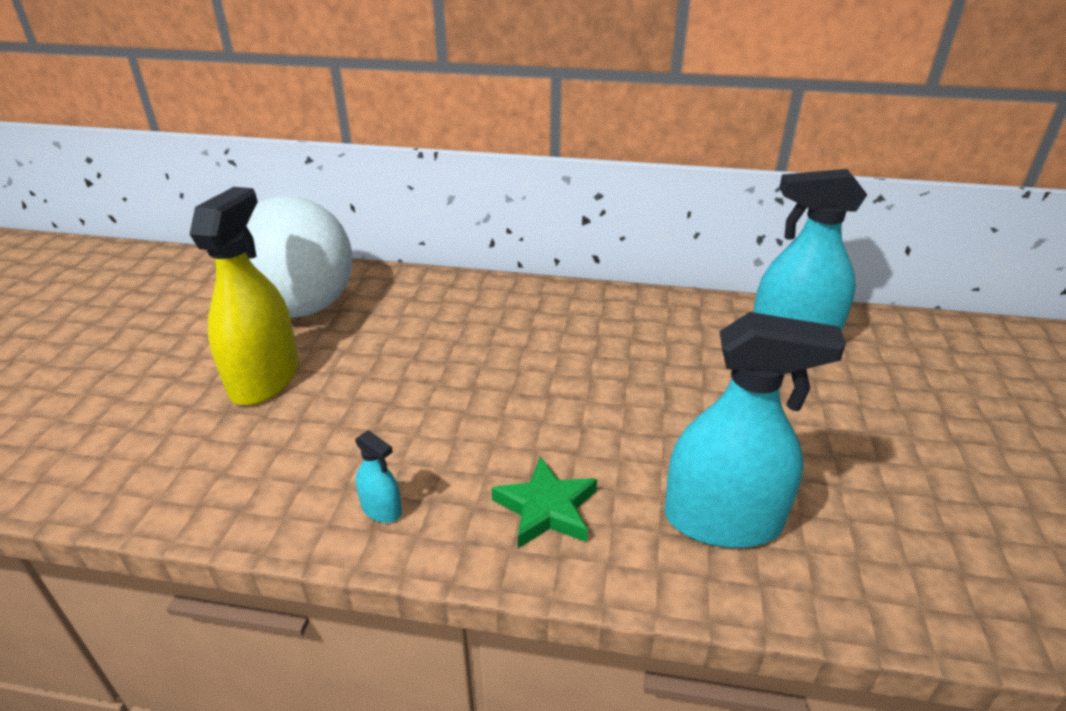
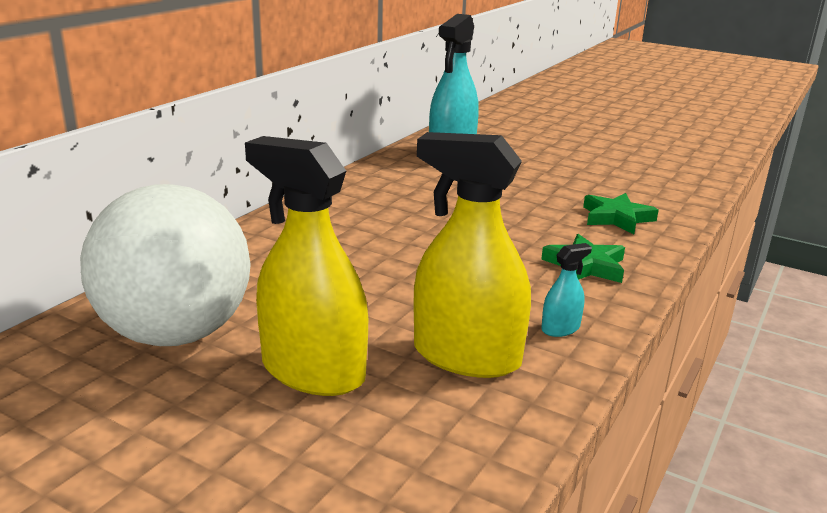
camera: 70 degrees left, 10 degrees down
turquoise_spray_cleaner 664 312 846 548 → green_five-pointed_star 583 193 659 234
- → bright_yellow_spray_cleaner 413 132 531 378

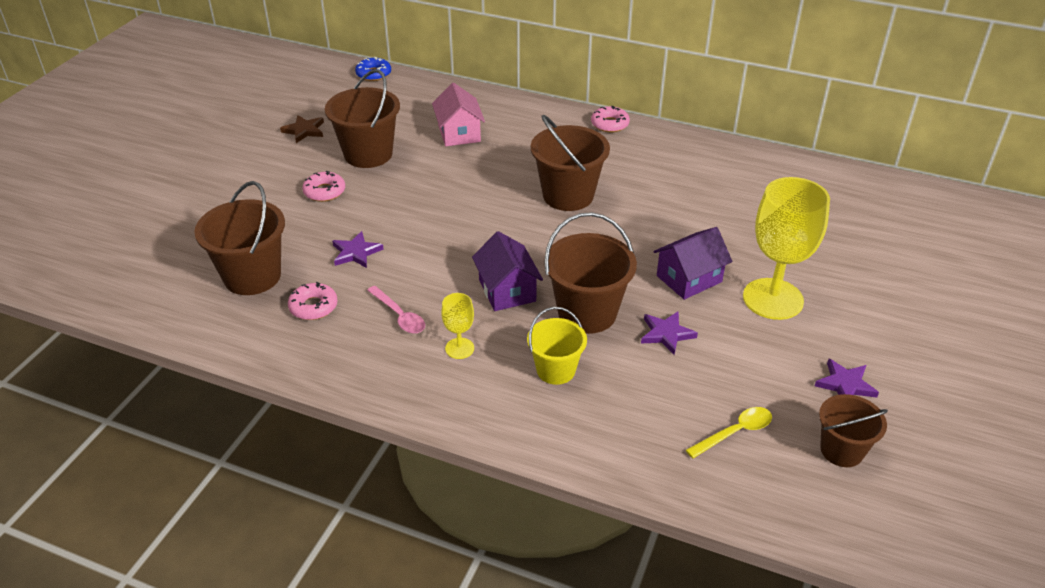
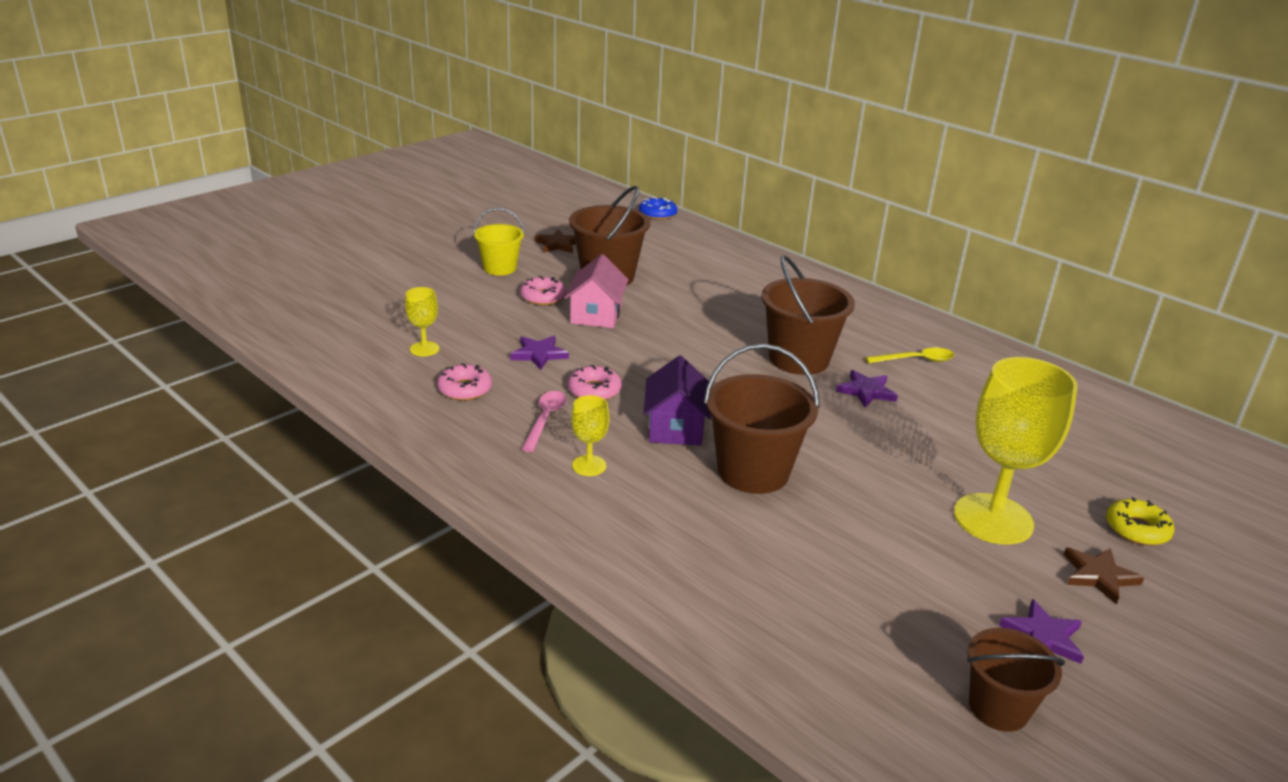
camera: 20 degrees right, 10 degrees down
rosy_house 432 83 485 146 → rosy_house 564 254 629 328, shifted
rosy_donut 591 105 630 132 → rosy_donut 568 365 622 400, shifted
dark_brown_pail 194 181 285 295 → bright_yellow_wine_glass 405 287 439 357
violet_house 653 227 732 300 → -
rosy_spoon 367 286 425 334 → rosy_spoon 521 391 567 452, 150 degrees counterclockwise
bright_yellow_pail 527 307 587 385 → bright_yellow_pail 473 208 525 275, shifted
violet_five-pointed_star 641 311 698 355 → violet_five-pointed_star 836 370 898 408, shifted
bright_yellow_spoon 686 407 772 459 → bright_yellow_spoon 866 348 954 363, shifted
- → bright_yellow_donut 1106 497 1174 545
- → dark_brown_five-pointed_star 1063 548 1144 605

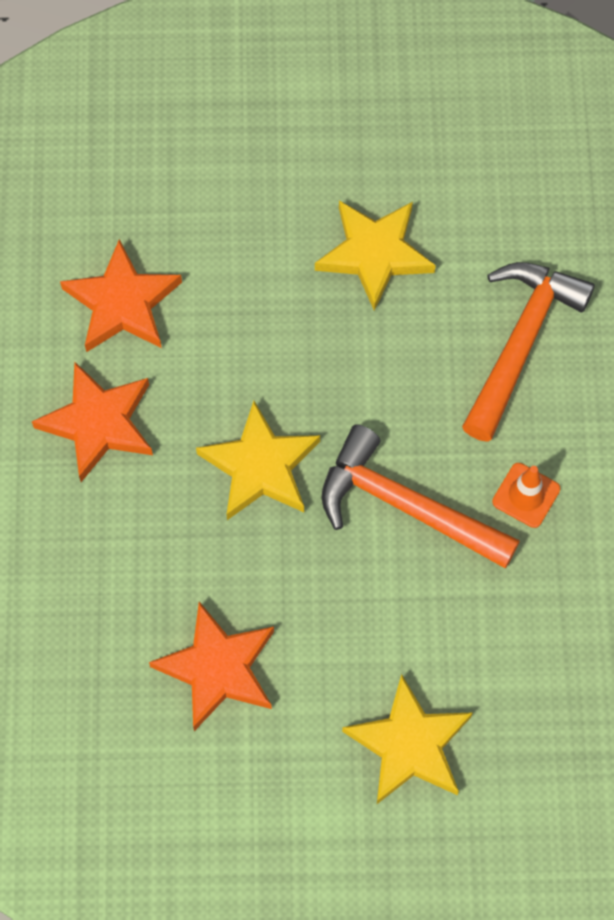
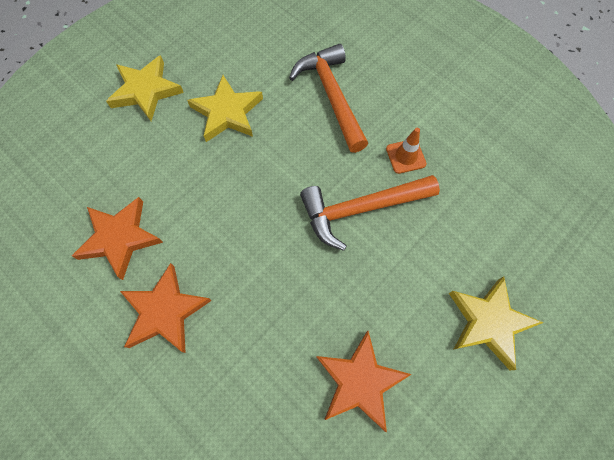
camera: 45 degrees left, 0 degrees up
bright_yellow_five-pointed_star 196 401 320 520 → bright_yellow_five-pointed_star 106 55 184 121, shifted

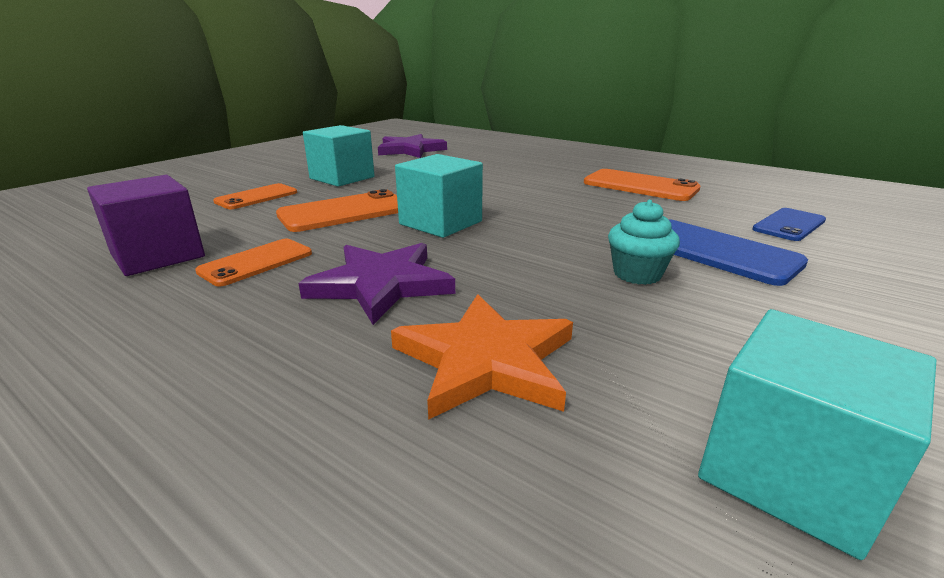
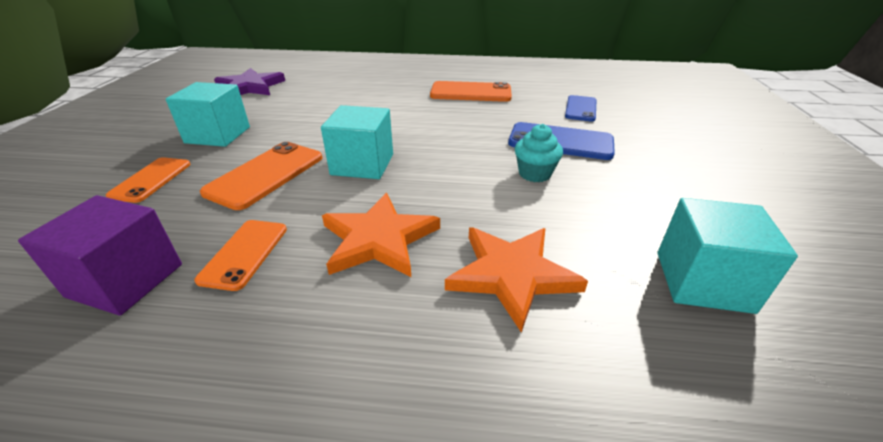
camera: 30 degrees left, 10 degrees up
violet_five-pointed_star 298 243 455 325 → orange_five-pointed_star 322 193 440 277

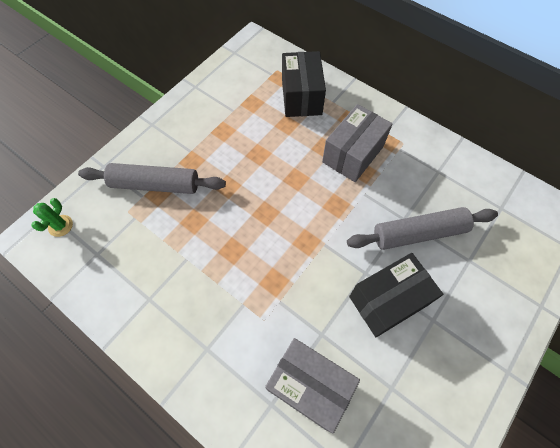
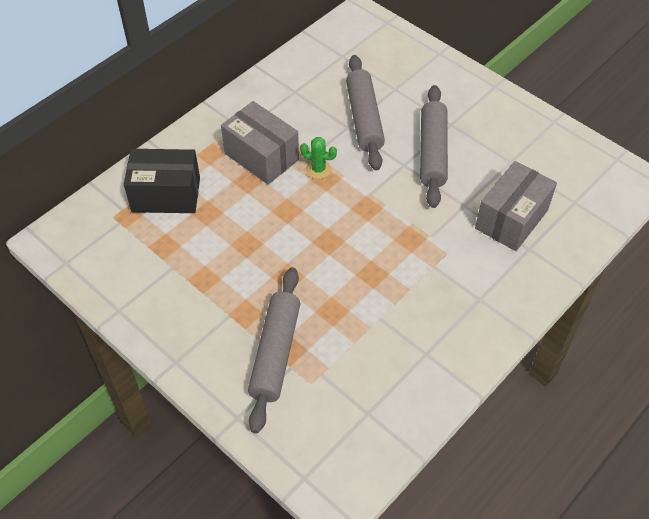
camera: 85 degrees left, 10 degrees down
green_saguaro_cactus 31 198 73 237 → green_saguaro_cactus 300 137 337 179, shifted
jet-black_box 349 253 443 337 → grey_dough_roller 420 85 448 208

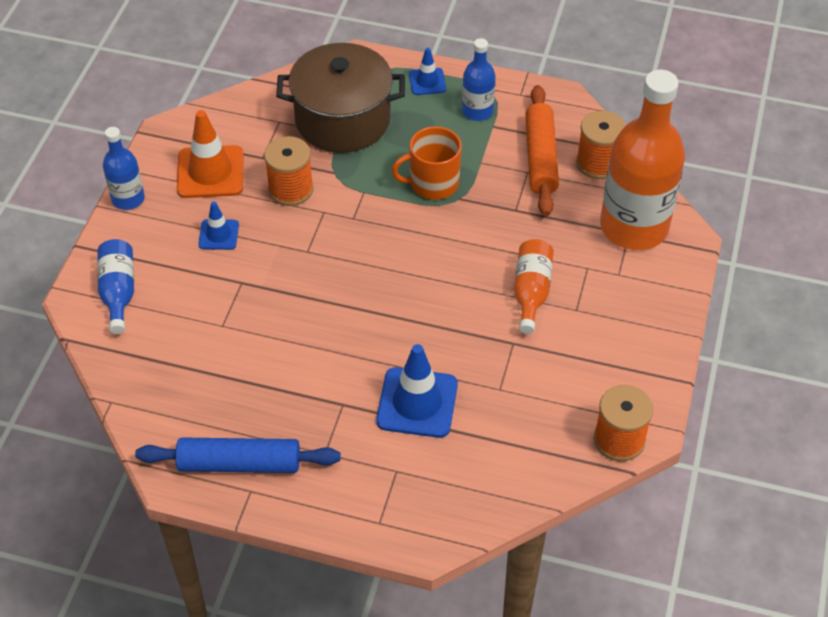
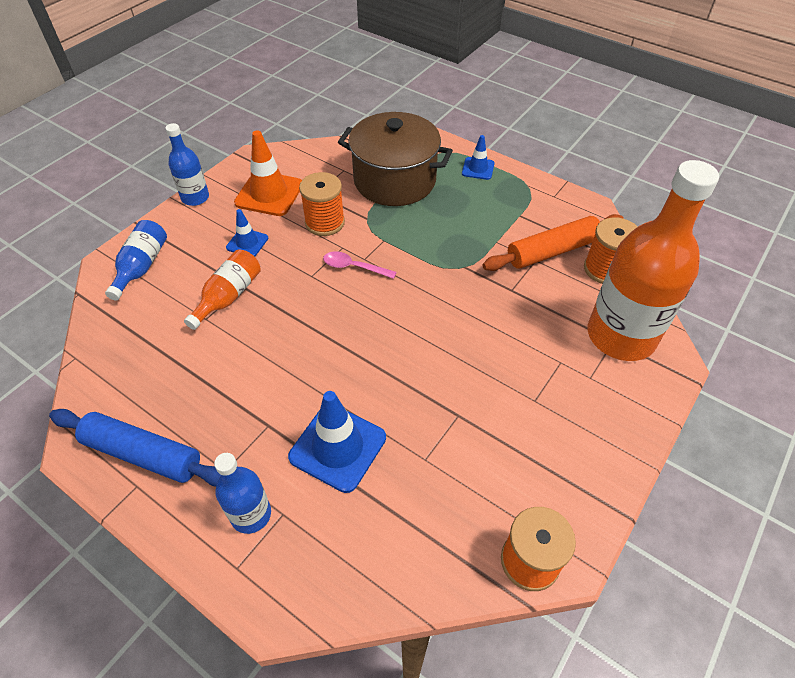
camera: 20 degrees right, 0 degrees up
royal_blue_flask 462 38 495 121 → royal_blue_flask 214 453 271 534, shifted
orange_dough_roller 525 85 559 216 → orange_dough_roller 483 214 624 271, 45 degrees clockwise
orange_mug 392 126 462 200 → -
orange_flask 514 239 554 334 → orange_flask 184 250 261 330, shifted
- → rosy_spoon 323 251 397 279

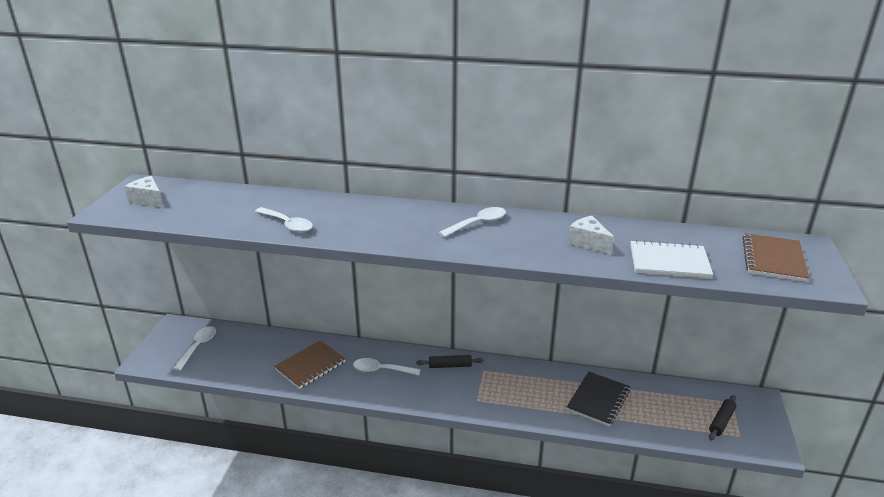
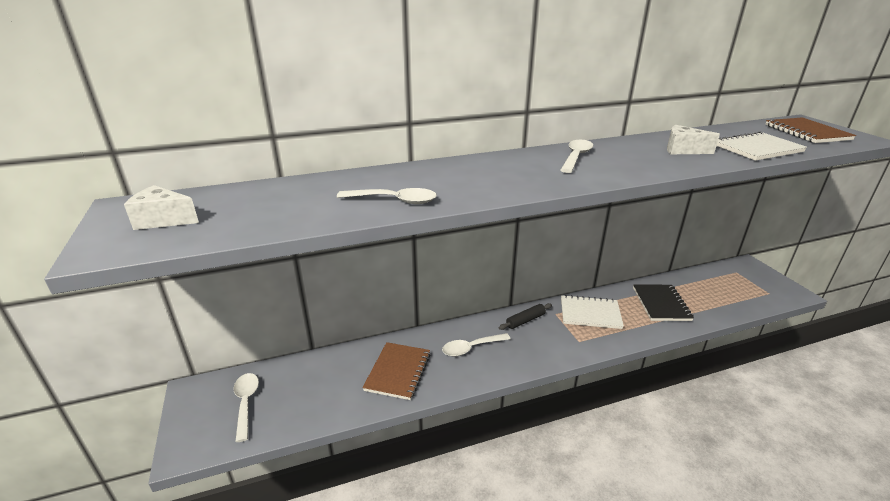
camera: 30 degrees left, 0 degrees up
jet-black_dough_roller 709 395 736 441 → -
- → pure_white_notepad 561 295 624 329

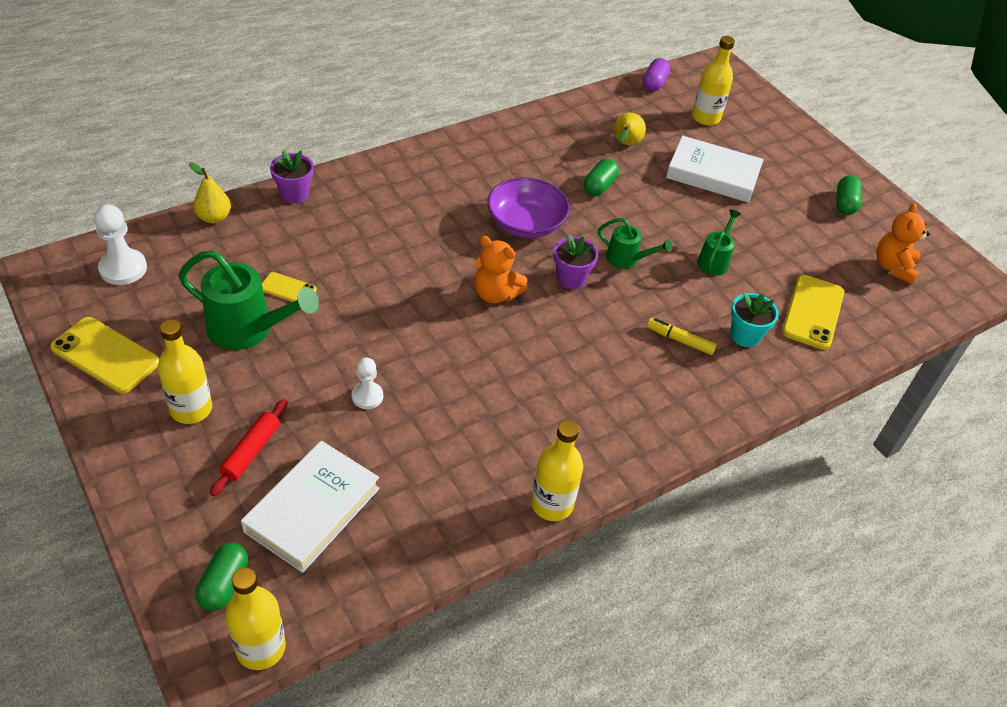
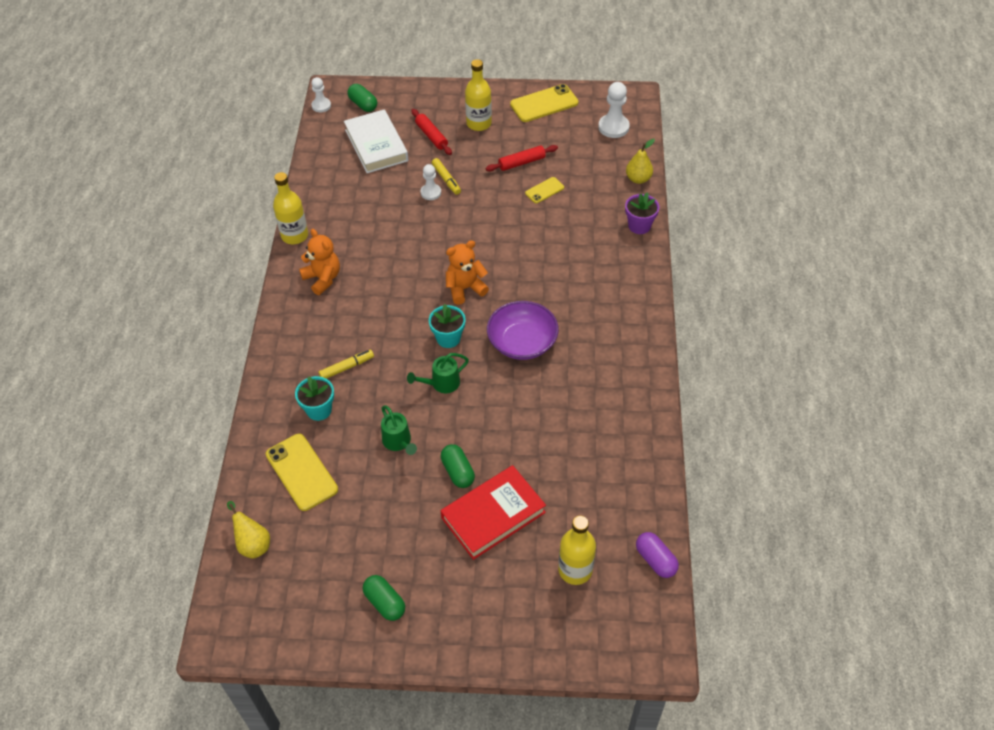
camera: 130 degrees right, 5 degrees up
bright_yellow_toy_pear 614 113 646 145 → bright_yellow_toy_pear 227 501 270 559, shifted
pure_white_hardcover 666 136 764 203 → crimson_hardcover 441 465 546 560
green_pill 584 158 619 196 → green_pill 441 444 475 488, shifted
orange_teddy_bear 876 203 930 284 → orange_teddy_bear 299 229 340 295, shifted
violet_plant_pot 553 234 598 289 → turquoise_plant_pot 429 304 466 348
green_watering_can 178 250 319 350 → crimson_dough_roller 485 145 558 171
bright_yellow_flask 225 567 286 670 → pure_white_chess_pawn 311 77 331 112
- → bright_yellow_marker 432 158 461 195

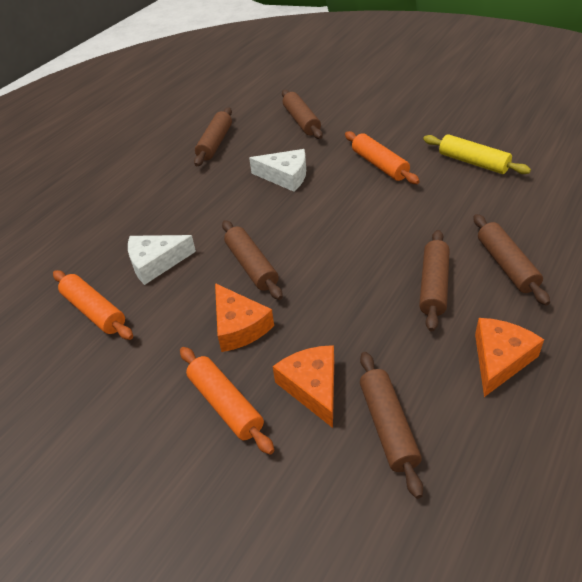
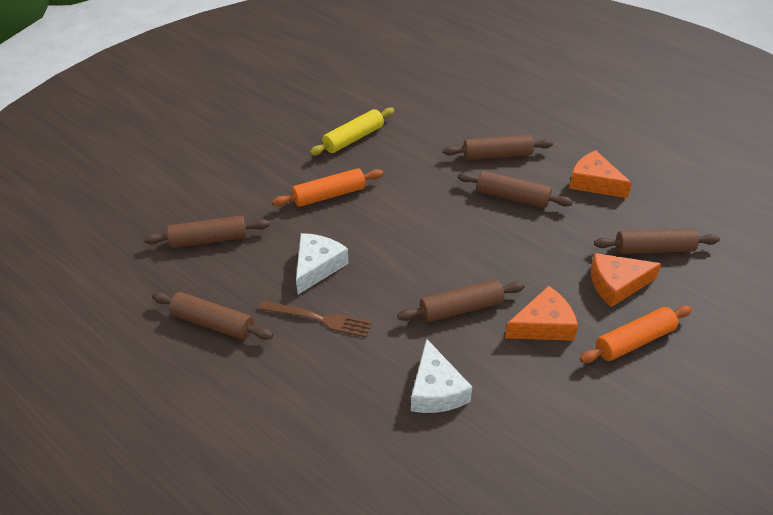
camera: 85 degrees left, 0 degrees up
orange_dough_roller 53 270 133 340 → -
- → dark_brown_fork 258 301 372 337

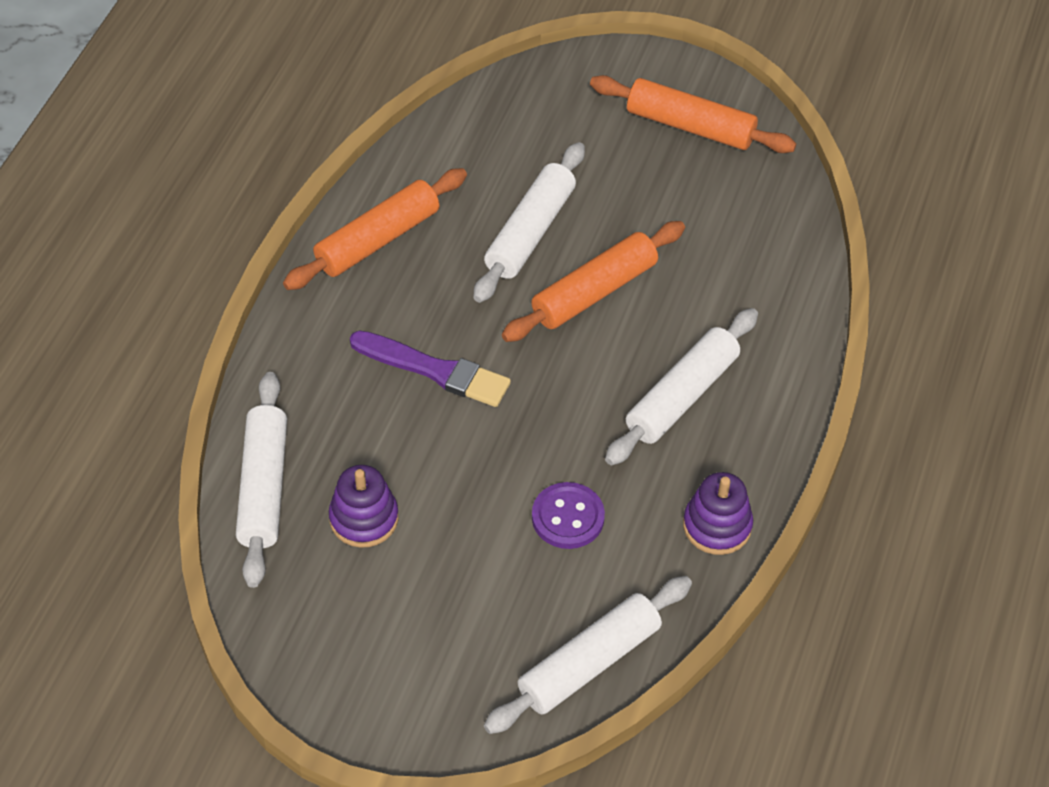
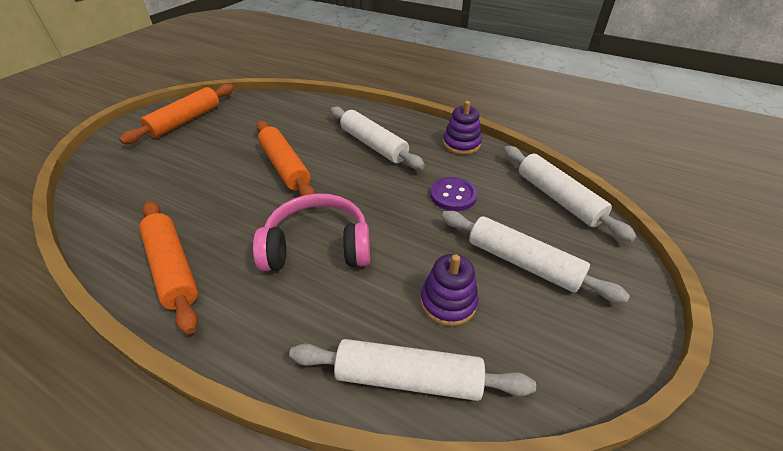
camera: 80 degrees left, 10 degrees down
pure_white_dough_roller 473 142 585 303 → pure_white_dough_roller 441 211 630 303, shifted
violet_paint_brush 350 331 511 407 → rosy_over-ear_headphones 253 193 370 271

